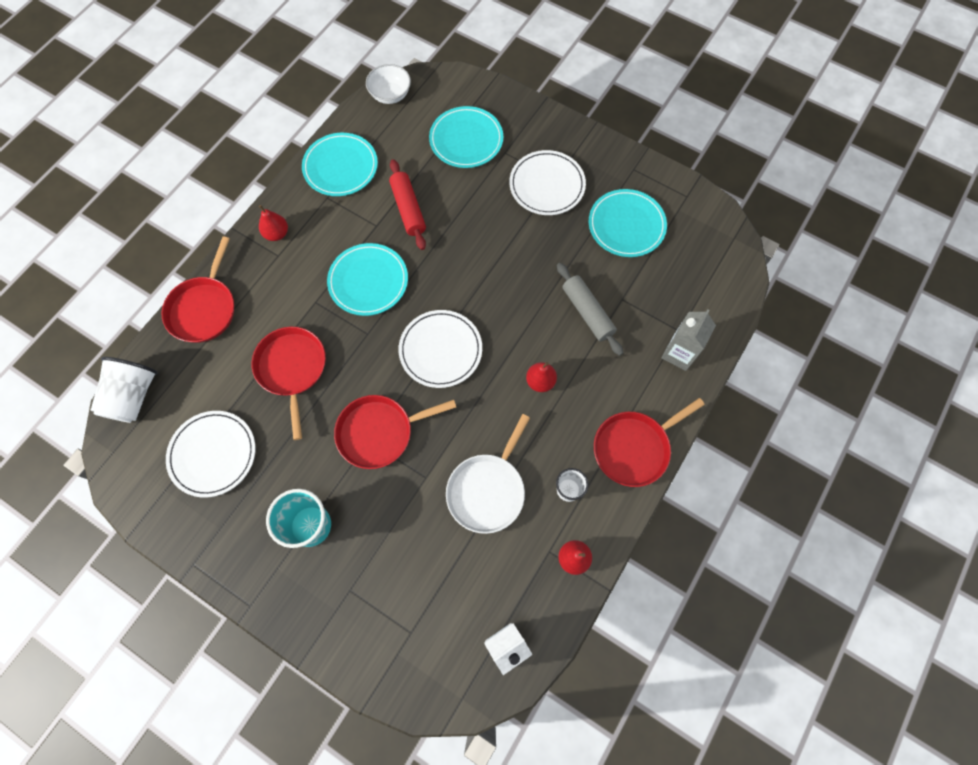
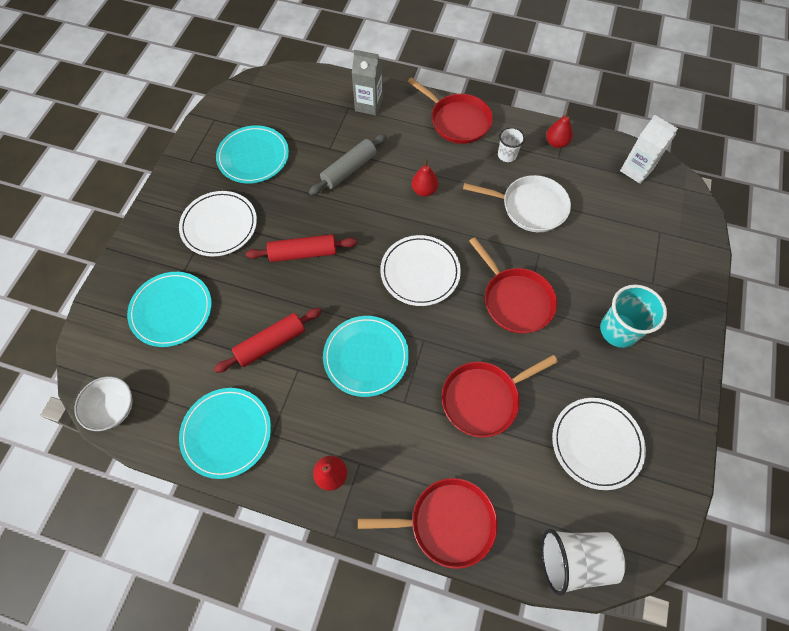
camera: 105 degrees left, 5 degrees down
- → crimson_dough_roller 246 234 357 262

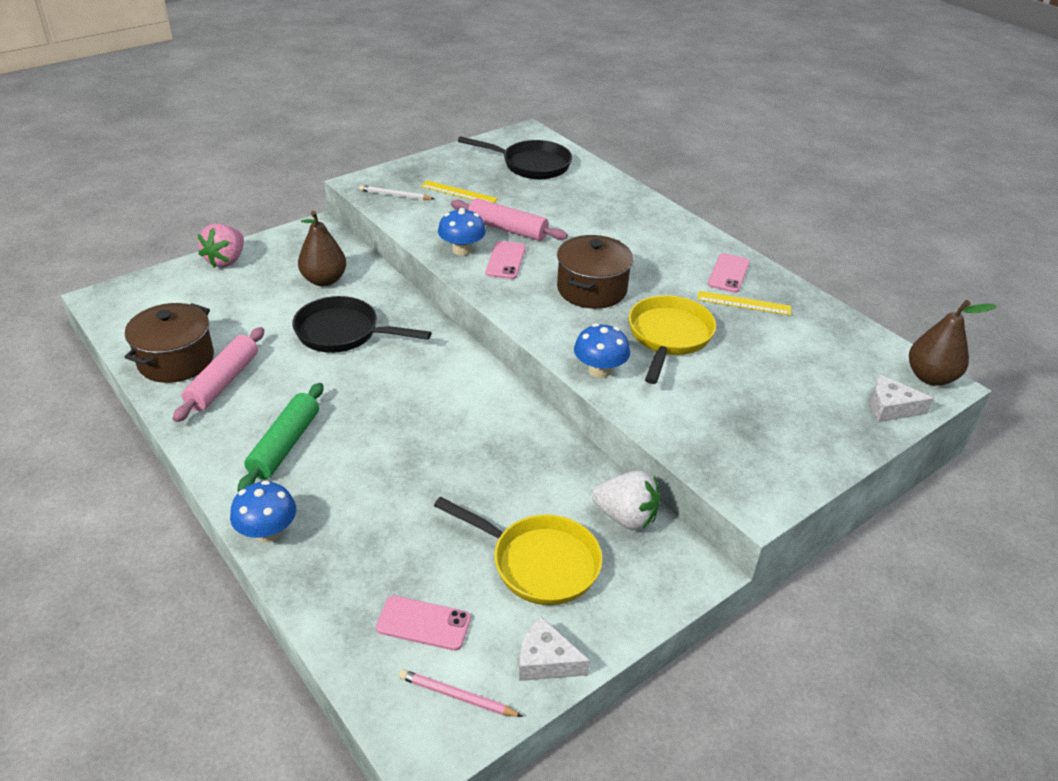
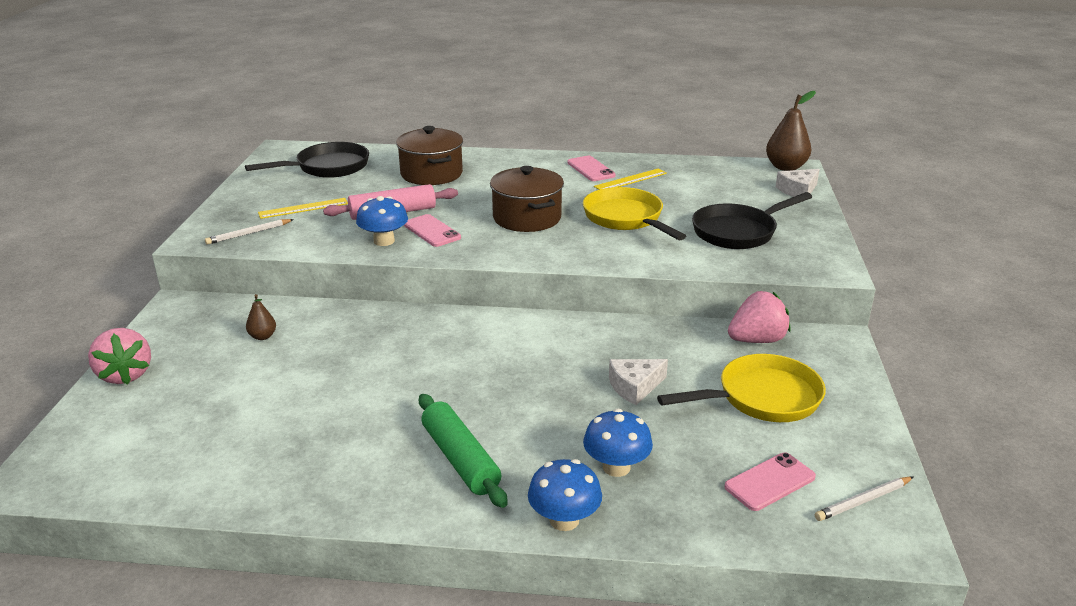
camera: 45 degrees left, 10 degrees down
dark_brown_toy_pear 298 211 346 286 → dark_brown_toy_pear 246 294 276 340, x0.52
jet-black_frying_pan 292 296 431 353 → jet-black_frying_pan 692 192 812 249, shifted
dark_brown_cooking_pot 125 303 214 383 → dark_brown_cooking_pot 396 126 463 185, shifted
royal_blue_toadstool 574 323 630 378 → royal_blue_toadstool 583 409 653 477, shifted
rosy_dough_roller 173 327 264 422 → -
pure_white_toy_strawberry 592 471 660 530 → rosy_toy_strawberry 728 291 790 343
pure_white_cheese_wedge 519 617 590 681 → pure_white_cheese_wedge 609 359 668 405, shifted
rosy_lead_pencil 399 669 523 717 → pure_white_lead_pencil 815 477 914 521

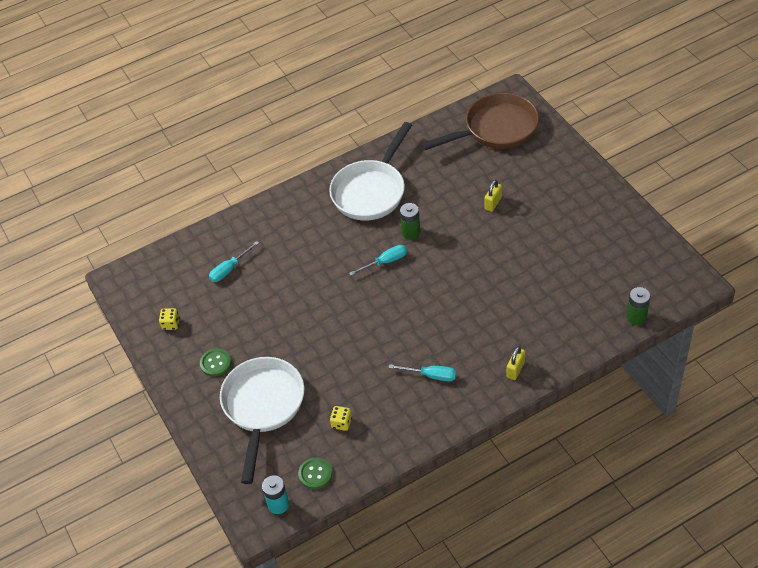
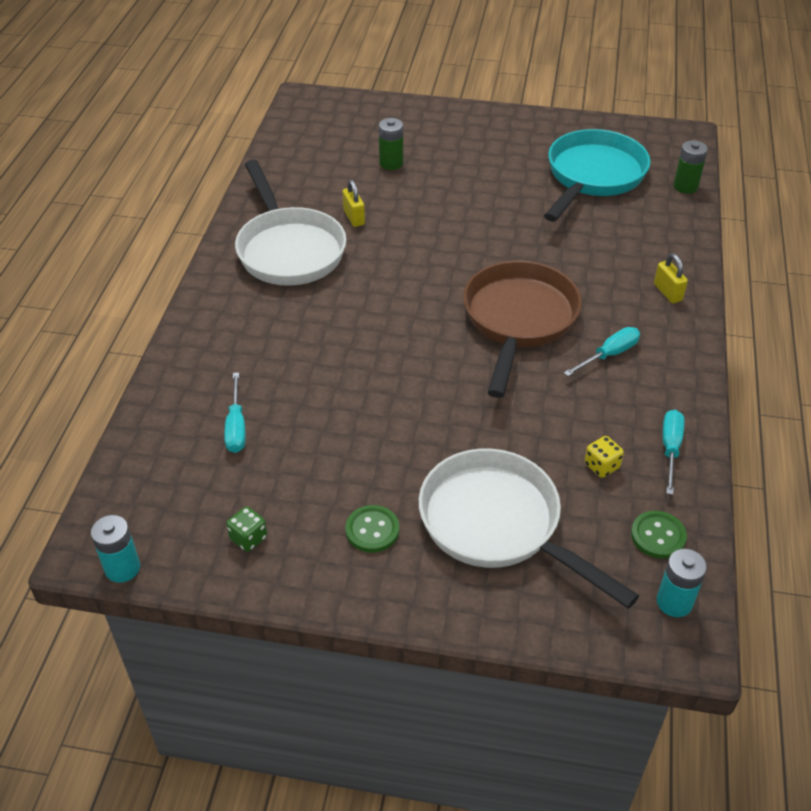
camera: 55 degrees left, 5 degrees down
dark_brown_frying_pan 421 93 539 150 → dark_brown_frying_pan 463 261 582 398, shifted
bright_yellow_lock 485 180 502 212 → bright_yellow_lock 342 180 365 227, shifted
green_AA_battery 400 203 420 240 → green_AA_battery 379 118 403 170, shifted
turquoise_hand_screwdriver 349 245 407 276 → turquoise_hand_screwdriver 663 410 684 495, shifted
bright_yellow_die 159 308 180 330 → green_die 226 507 267 552
- → turquoise_frying_pan 544 129 650 222
- → turquoise_AA_battery 91 515 140 583

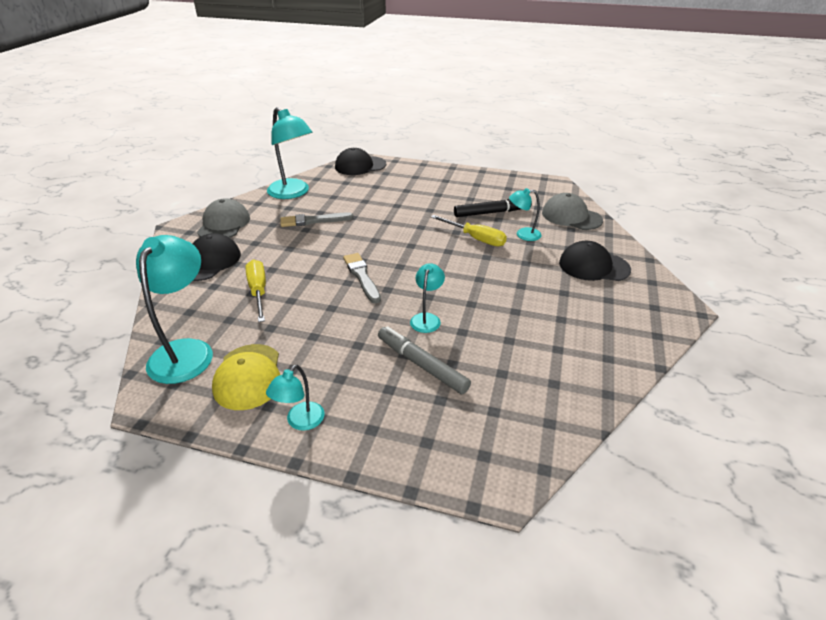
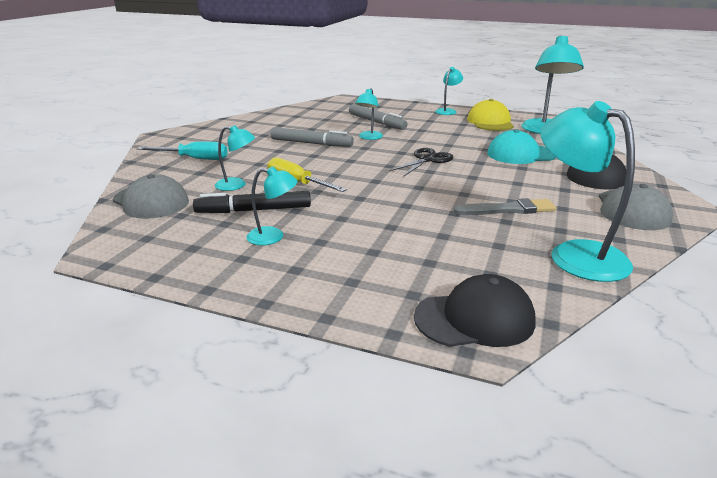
camera: 175 degrees left, 10 degrees down
jet-black_cap 559 241 631 281 → turquoise_hand_screwdriver 137 141 228 160
grey_paint_brush 343 253 381 304 → jet-black_pair_of_scissors 389 148 454 176
bright_yellow_hand_screwdriver 246 259 266 322 → turquoise_cap 487 130 556 164
- → grey_marker 271 127 354 147
- → turquoise_desk_lamp 246 166 298 245

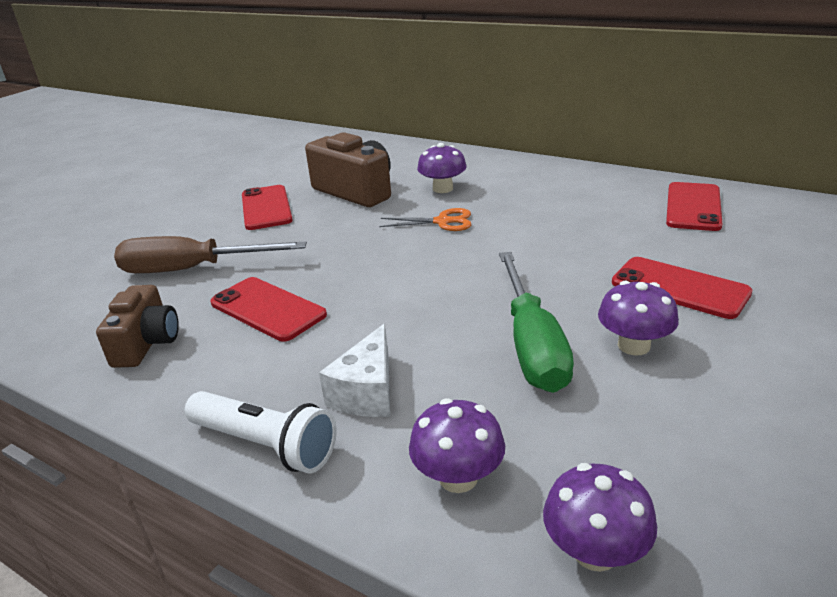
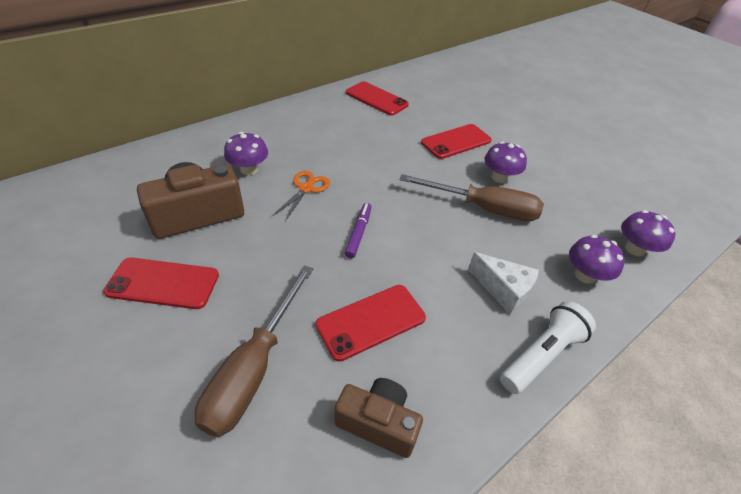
camera: 75 degrees left, 15 degrees up
green_hand_screwdriver 499 252 574 393 → dark_brown_hand_screwdriver 399 174 544 221
- → violet_marker 345 203 372 259

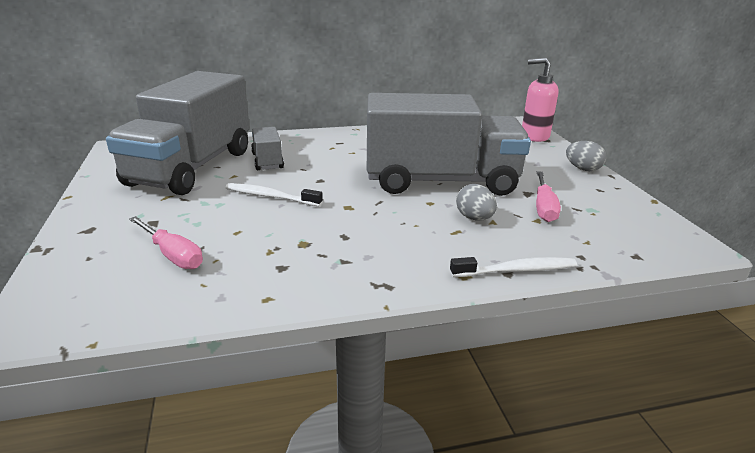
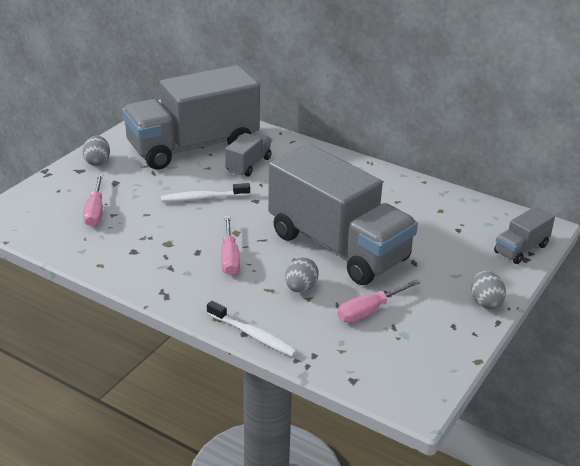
camera: 45 degrees right, 5 degrees up
rosy_soap_pump 522 58 559 142 → grey_lorry 494 206 555 264
pure_white_tooth_brush 226 183 323 206 → pure_white_tooth_brush 161 183 250 202, 75 degrees counterclockwise
- → grey_toy_egg 82 135 110 166
- → rosy_hand_screwdriver 221 216 240 275

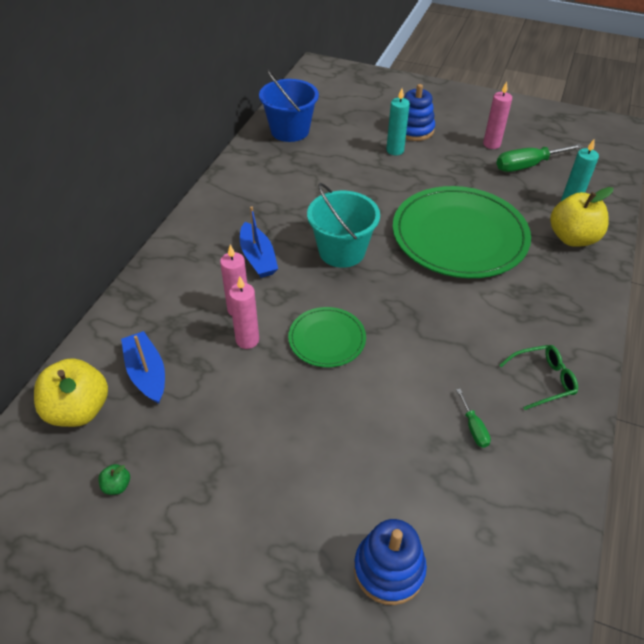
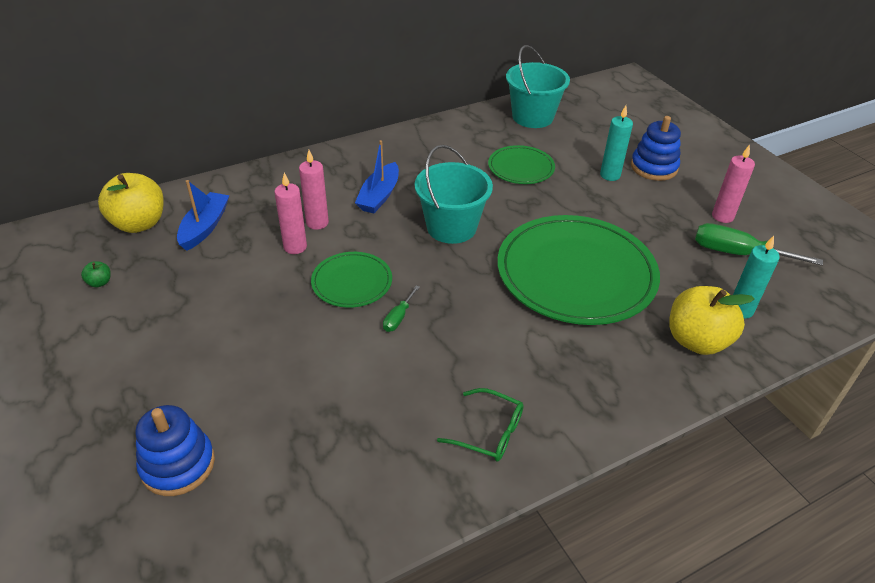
camera: 40 degrees right, 5 degrees down
royal_blue_pail 259 69 319 142 → turquoise_pail 506 45 570 128
green_hand_screwdriver 456 389 491 448 → green_hand_screwdriver 383 285 420 332, shifted
- → green_dinner_plate 488 145 555 184

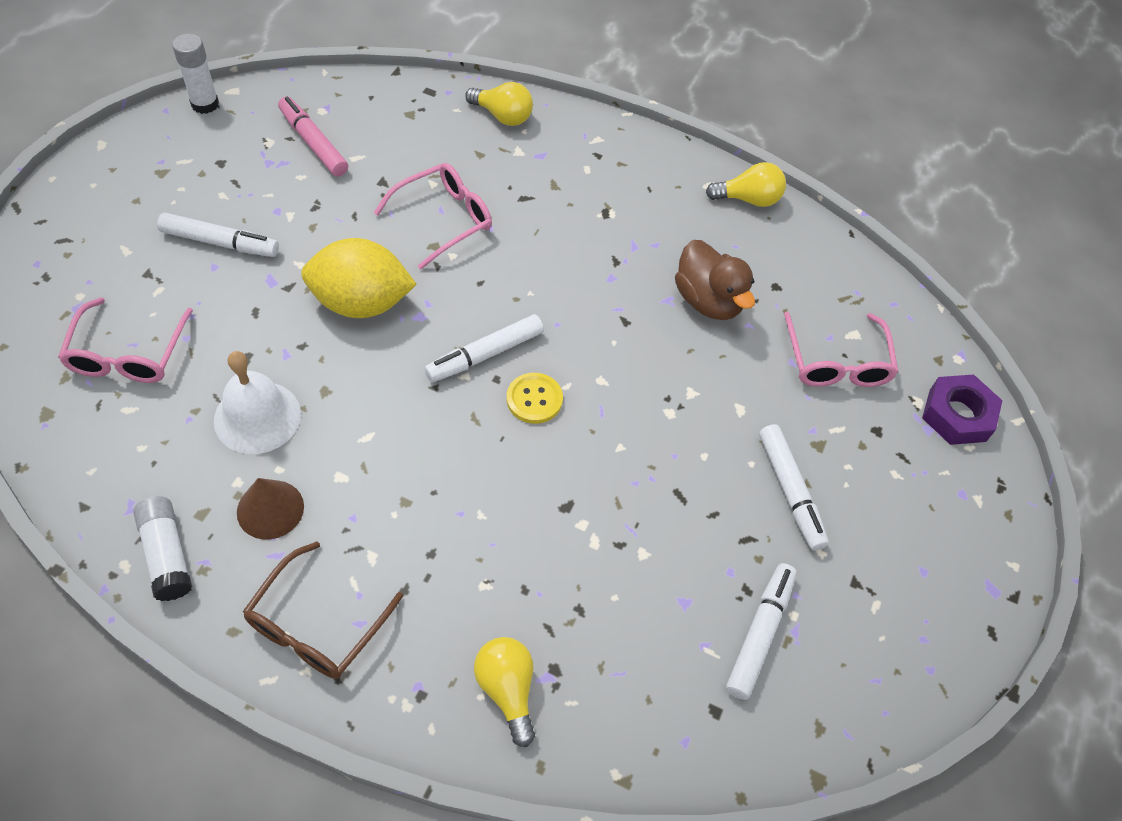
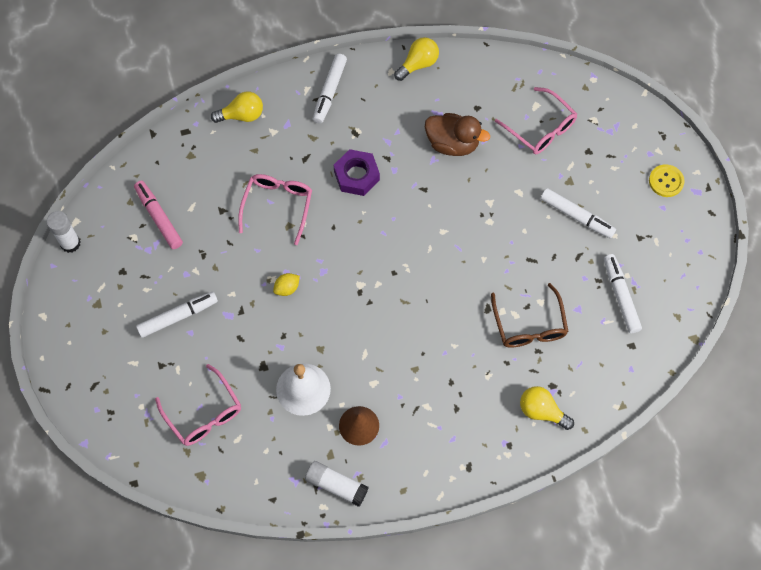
camera: 35 degrees left, 10 degrees up
rosy_marker 278 96 348 176 → rosy_marker 134 181 183 249, 45 degrees clockwise
bright_yellow_citrus_fruit 301 238 417 318 → bright_yellow_citrus_fruit 273 273 300 296, x0.42
pure_white_marker 425 314 544 382 → pure_white_marker 313 54 347 124, shifted
bright_yellow_sewing_button 507 373 563 424 → bright_yellow_sewing_button 649 164 684 197, shifted
violet_hexagon_nut 922 374 1003 445 → violet_hexagon_nut 334 149 380 196, shifted
dark_brown_eyeglasses 243 541 403 679 → dark_brown_eyeglasses 491 283 569 348, shifted

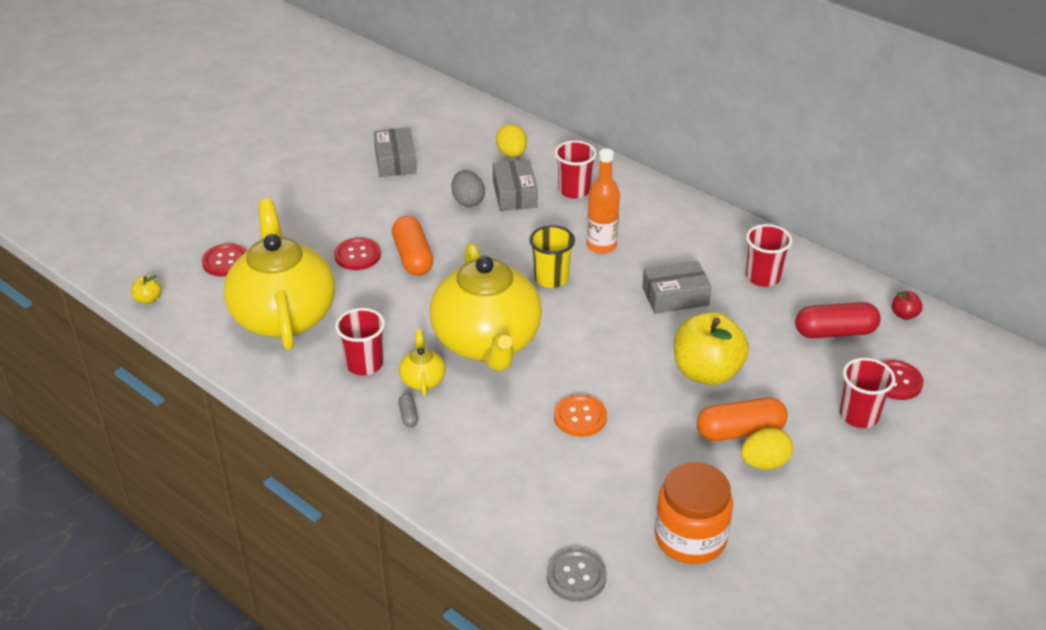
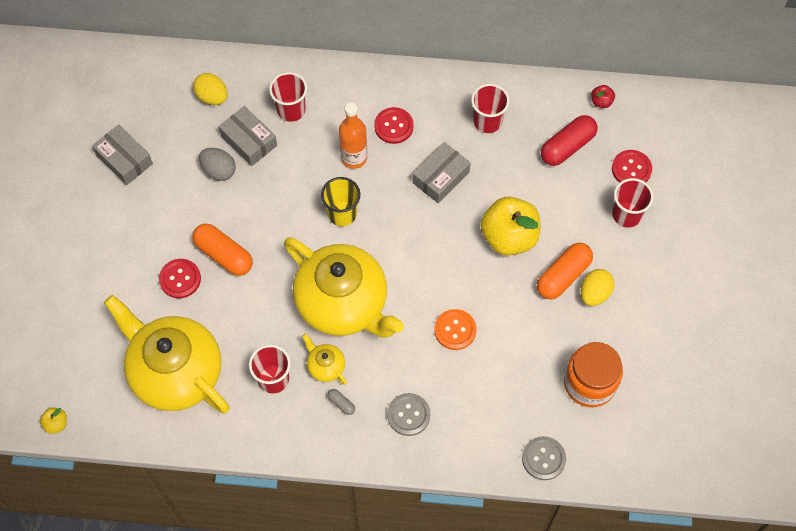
camera: 35 degrees left, 25 degrees up
crimson_sewing_button 202 243 247 277 → crimson_sewing_button 374 107 414 144, shifted
- → grey_sewing_button 387 393 430 436

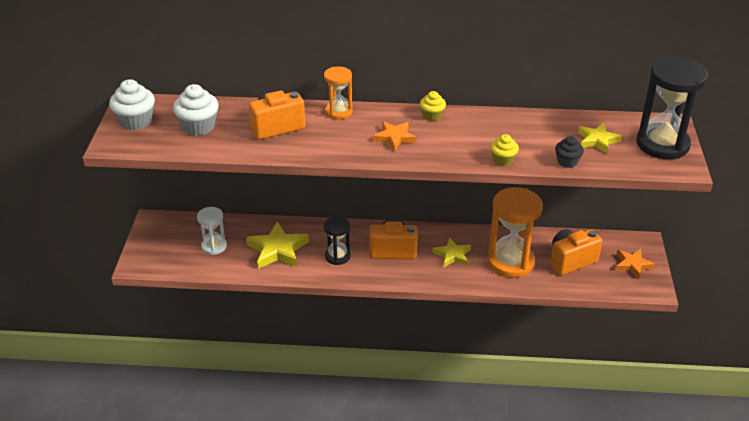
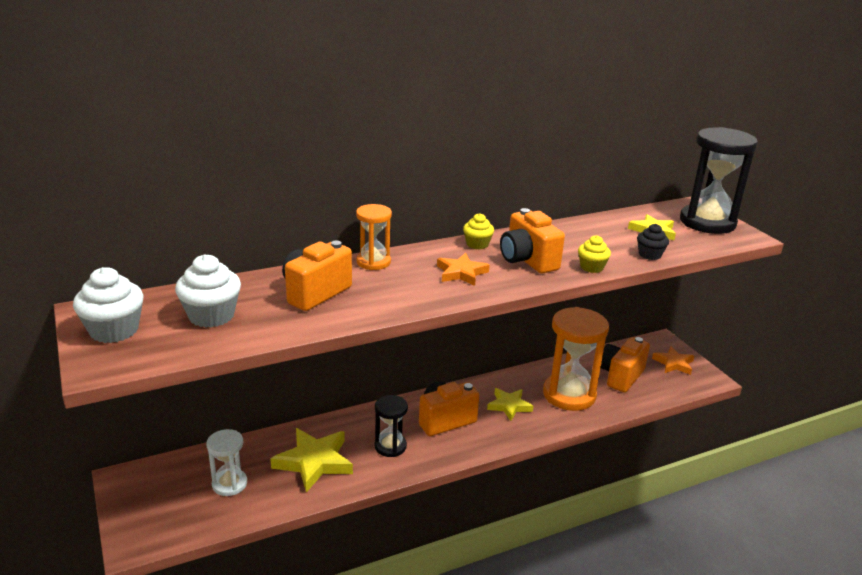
camera: 30 degrees left, 10 degrees down
- → orange_camera 500 208 565 274

